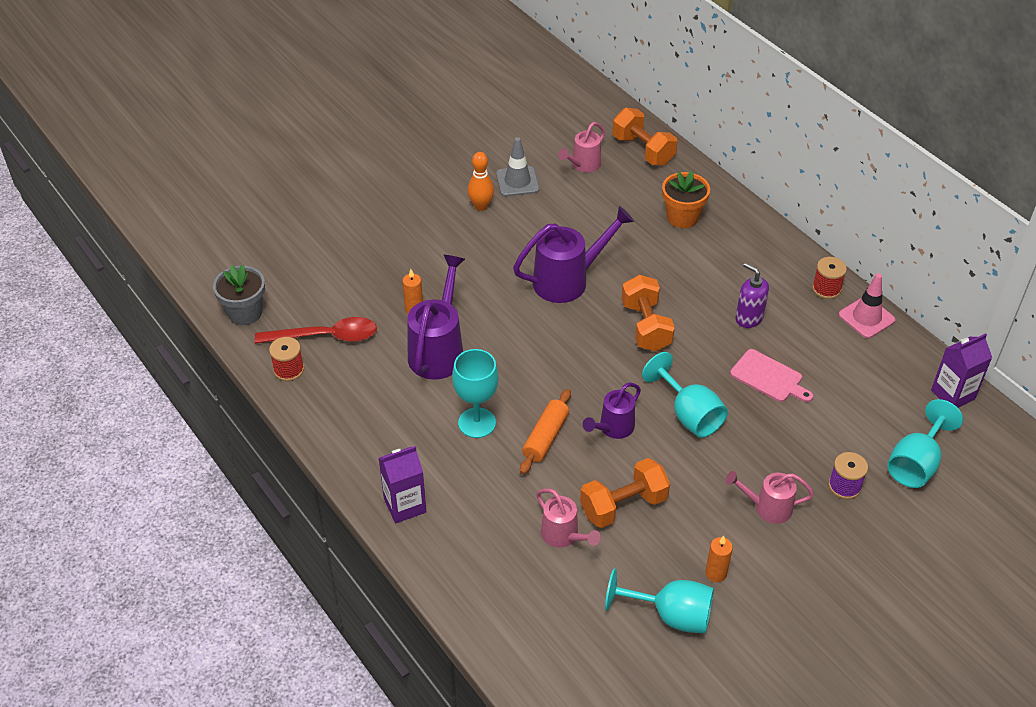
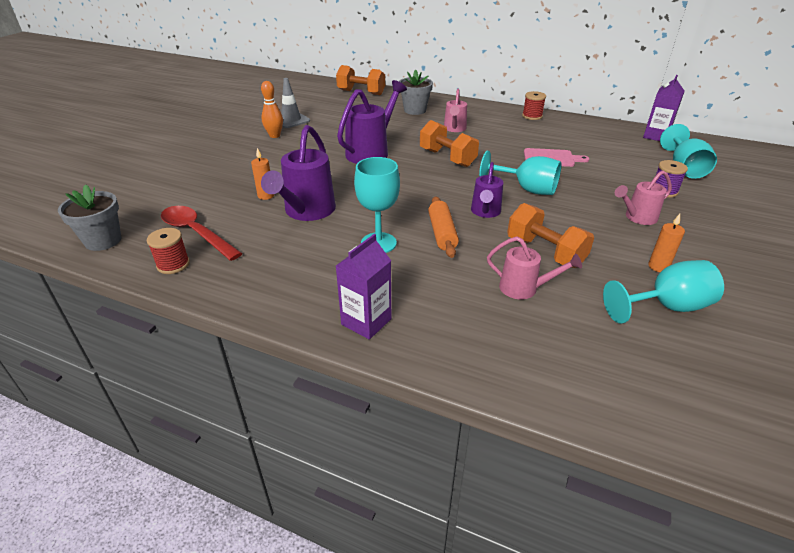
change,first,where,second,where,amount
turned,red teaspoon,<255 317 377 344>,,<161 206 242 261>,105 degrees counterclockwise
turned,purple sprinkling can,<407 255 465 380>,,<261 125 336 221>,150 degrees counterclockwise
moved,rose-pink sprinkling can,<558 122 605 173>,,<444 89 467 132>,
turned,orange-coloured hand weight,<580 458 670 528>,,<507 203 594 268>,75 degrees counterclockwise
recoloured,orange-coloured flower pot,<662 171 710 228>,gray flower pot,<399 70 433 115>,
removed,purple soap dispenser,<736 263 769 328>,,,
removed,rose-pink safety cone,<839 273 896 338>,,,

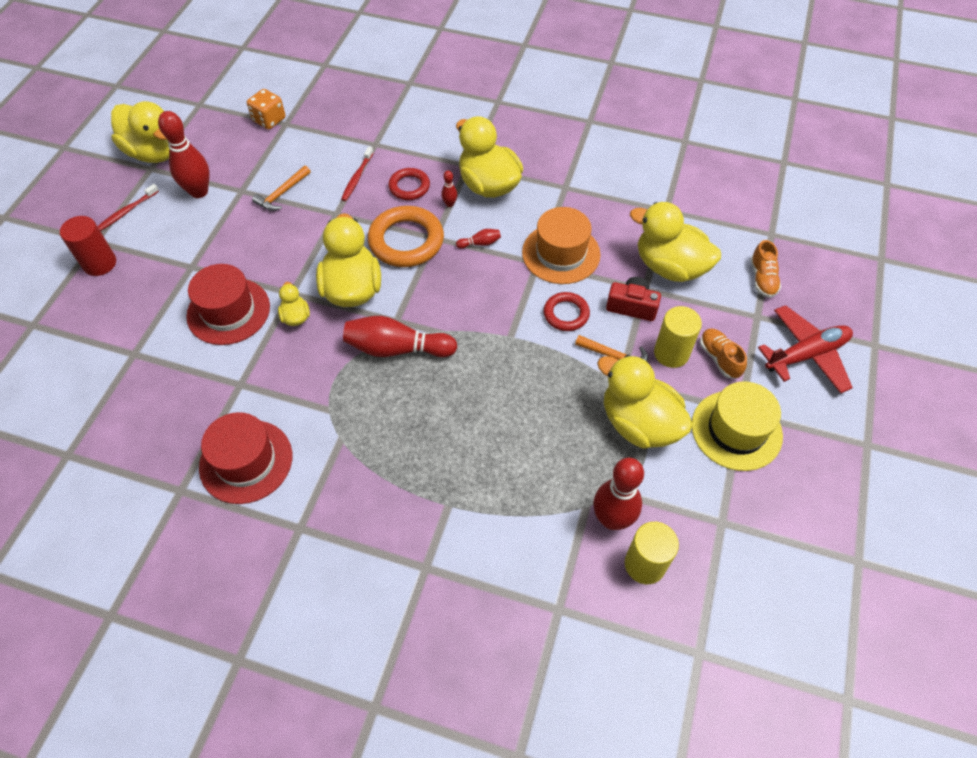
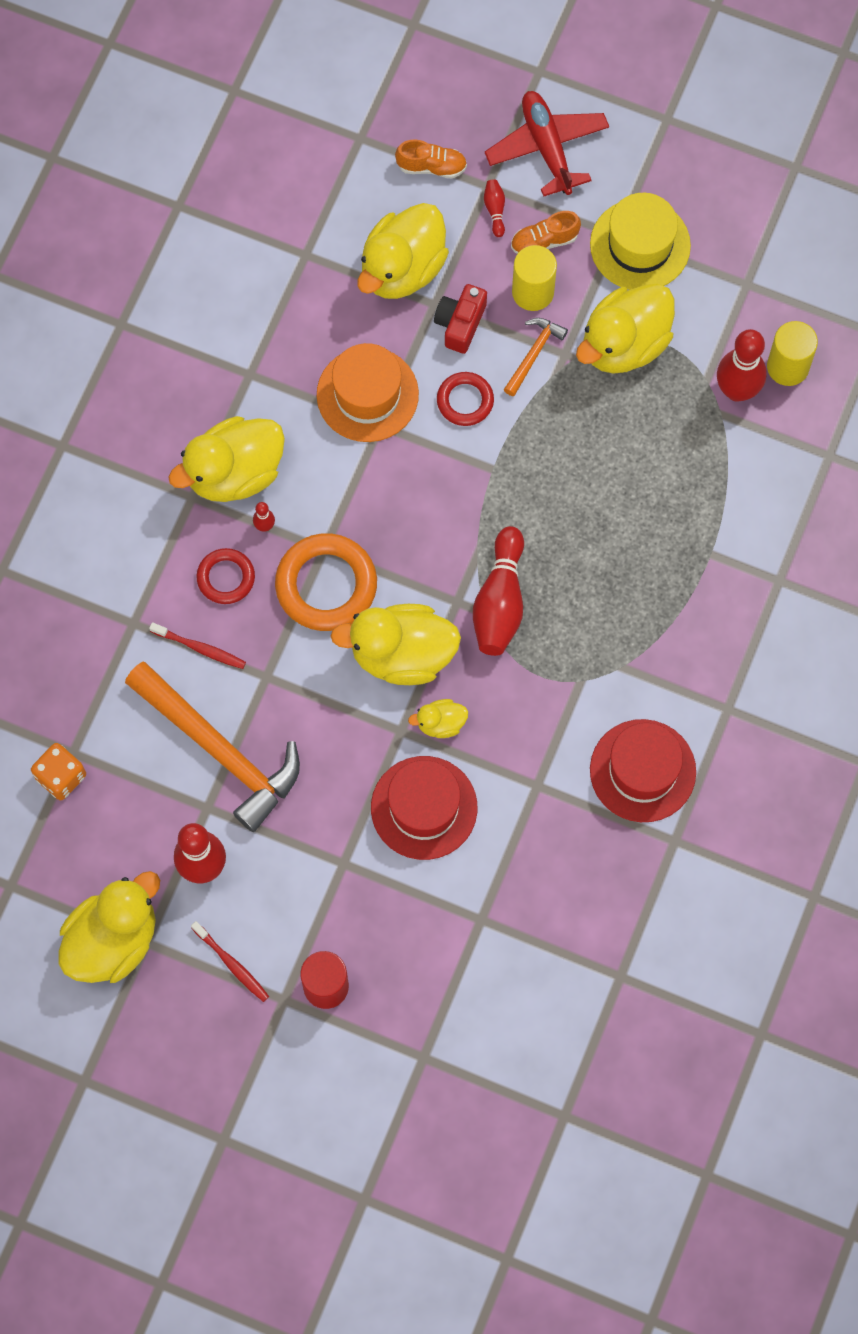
change,first,where,second,where,amount
resized,orange-coloured claw hammer,<252 166 311 211>,,<125 661 300 832>,x2.18
moved,red tenpin,<456 229 501 249>,,<484 179 505 237>,

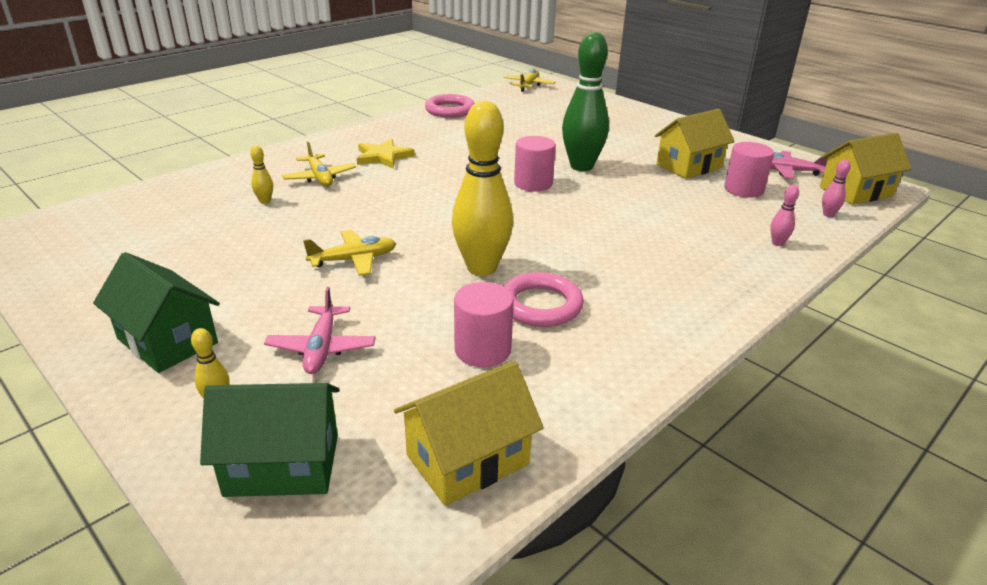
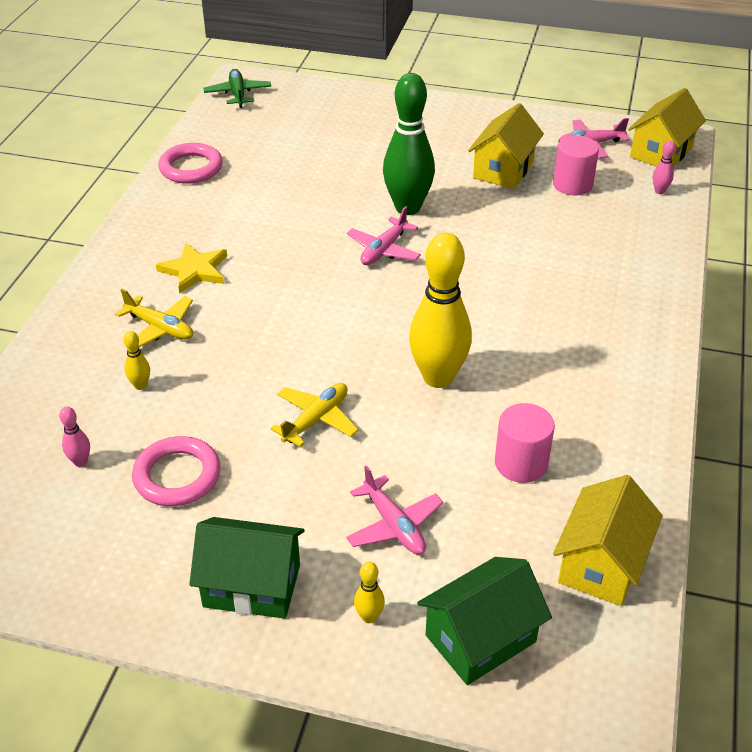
change,first,where,second,where,amount
recoloured,yellow toy plane,<503 69 556 92>,green toy plane,<203 69 271 108>,
moved,rose-pink hoop,<503 272 584 327>,,<132 436 221 506>,
replaced,rose-pink cylinder shape,<514 136 556 191>,rose-pink toy plane,<347 206 421 265>,
moved,rose-pink tenpin,<770 185 799 246>,,<59 406 90 467>,

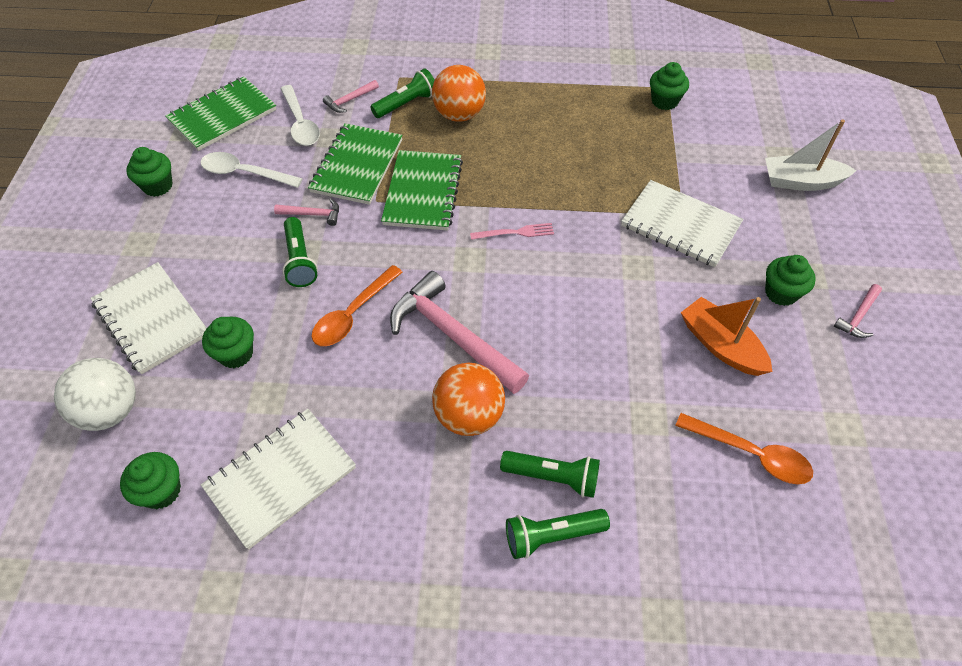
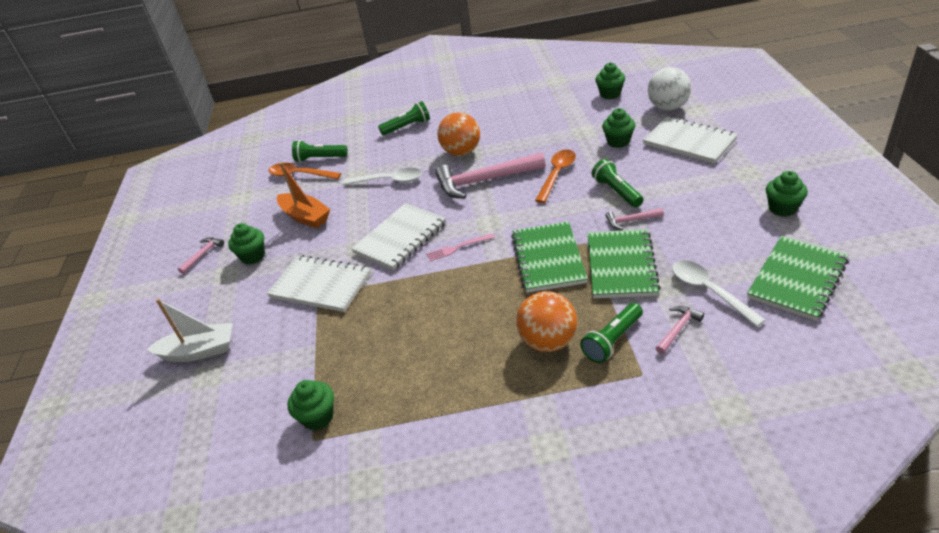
change,first,where,second,where,amount
moved,pure white teaspoon,<200 152 303 188>,,<343 168 422 186>,
moved,pure white notebook,<201 409 356 550>,,<351 203 446 270>,
turned,rose-pink claw hammer,<390 271 529 394>,,<435 152 545 199>,135 degrees clockwise
moved,green torch,<500 451 600 498>,,<292 140 348 162>,

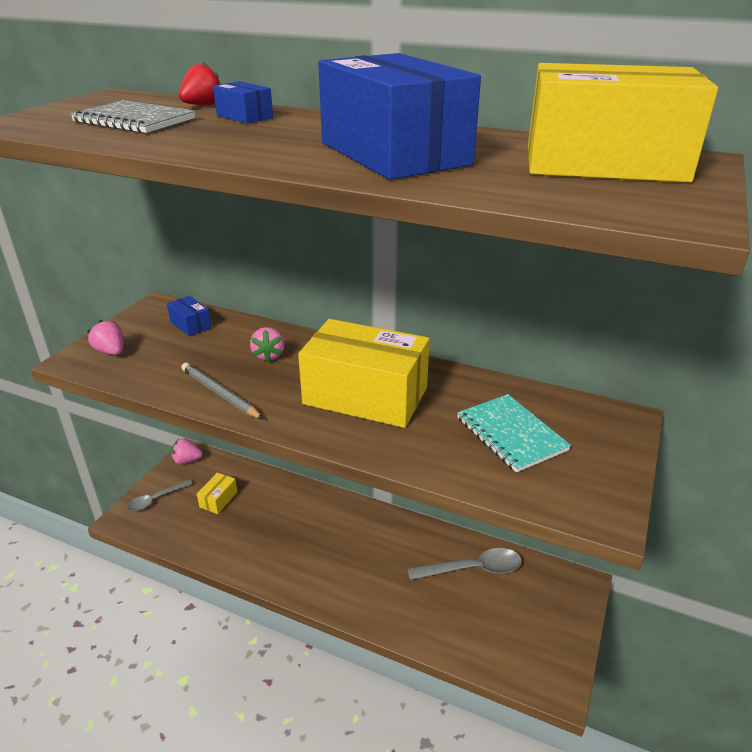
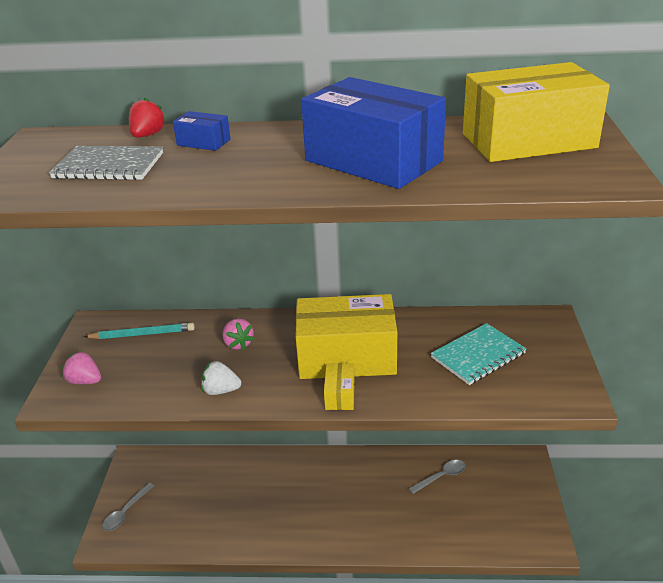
change,first,where,second,where,amount
replaced,blue package,<167 296 212 336>,turquoise pencil,<84 323 195 339>,
removed,rose-pink strawberry,<171 438 203 464>,,,
replaced,gray pencil,<181 363 263 419>,pure white strawberry,<201 361 241 395>,
moved,yellow package,<197 473 237 514>,,<324 363 355 410>,
resized,gray teaspoon,<407 548 522 580>,,<408 460 466 494>,x0.65
turned,turquoise notebook,<457 394 571 473>,,<431 323 527 385>,75 degrees counterclockwise

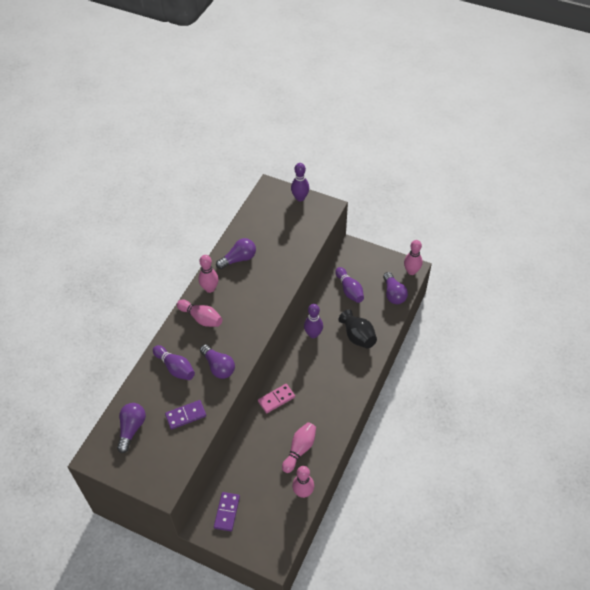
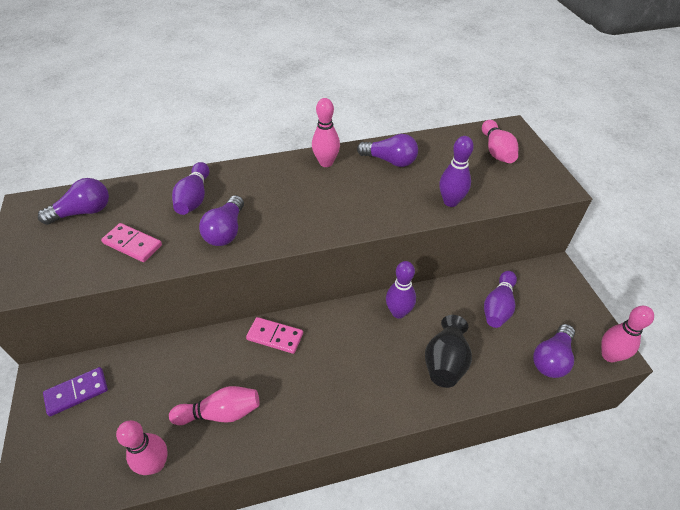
change,first,where,second,where,amount
recoloured,purple domino piece,<165 400 206 430>,rose-pink domino piece,<101 223 162 262>,
moved,rose-pink tenpin,<177 299 222 327>,,<482 120 518 163>,
moved,purple tenpin,<291 163 309 201>,,<439 136 474 207>,

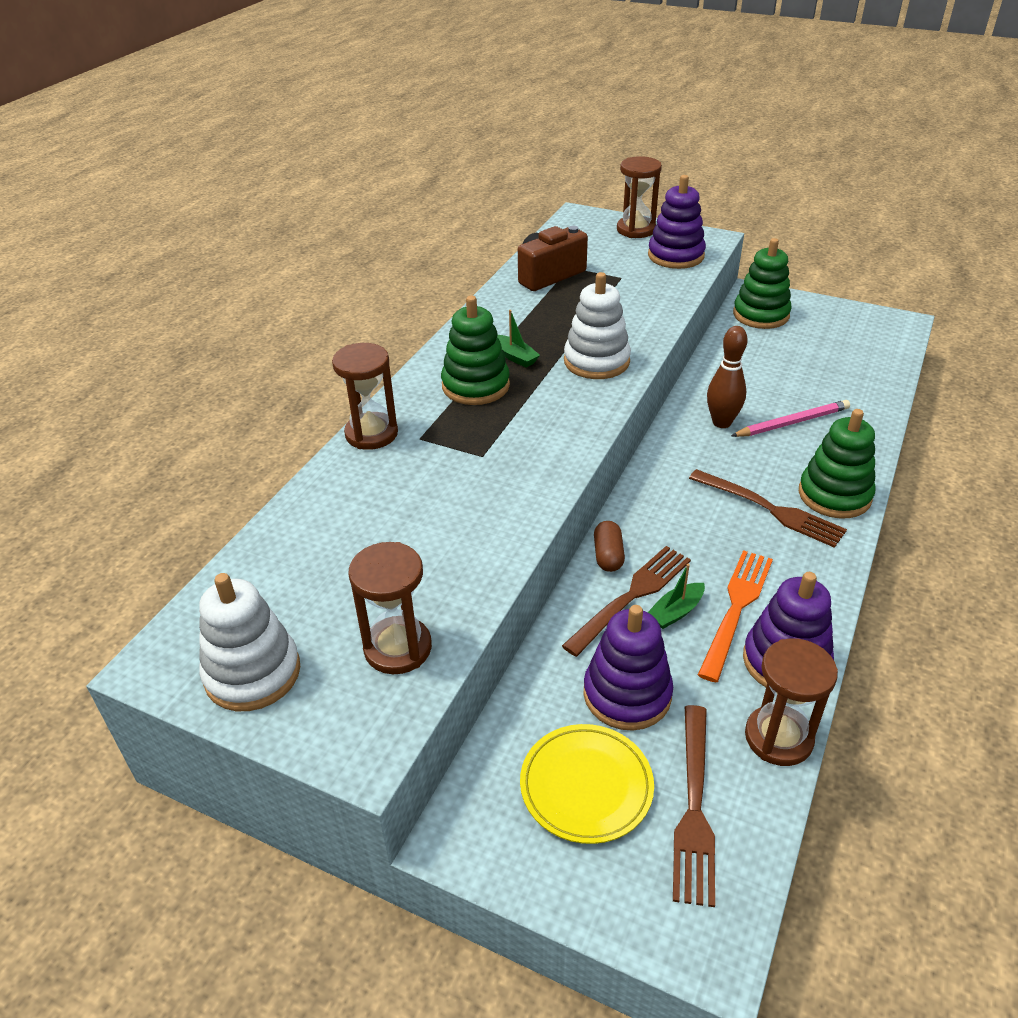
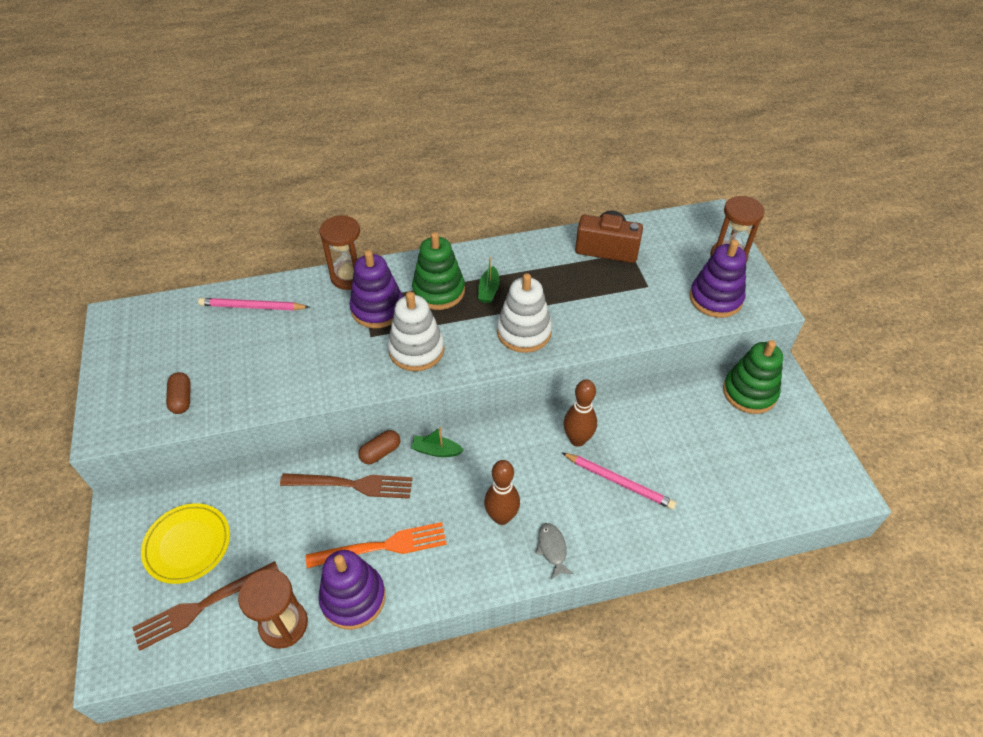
change,first,where,second,where,amount
moved,pure white stacking rings,<199 573 300 711>,,<388 292 445 371>,
replaced,brown hourglass,<348 542 432 674>,brown capsule,<166 372 191 414>,
moved,purple stacking rings,<583 605 673 731>,,<350 250 403 328>,
moved,green toy boat,<648 564 705 629>,,<411 427 464 457>,
replaced,brown table fork,<689 469 847 548>,brown tenpin,<484 460 520 525>,
replaced,green stacking rings,<799 409 875 518>,gray fish,<536 523 574 579>,
added,,,rose-pink pencil,<198 298 310 311>,

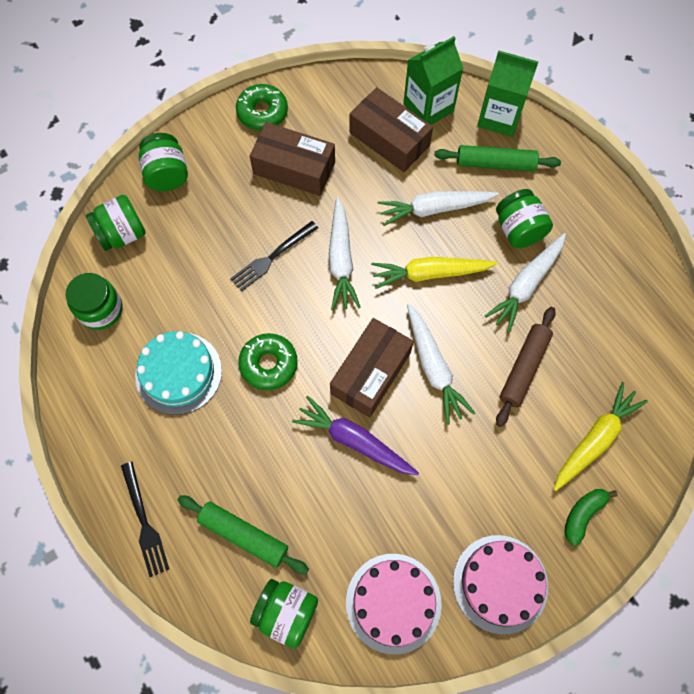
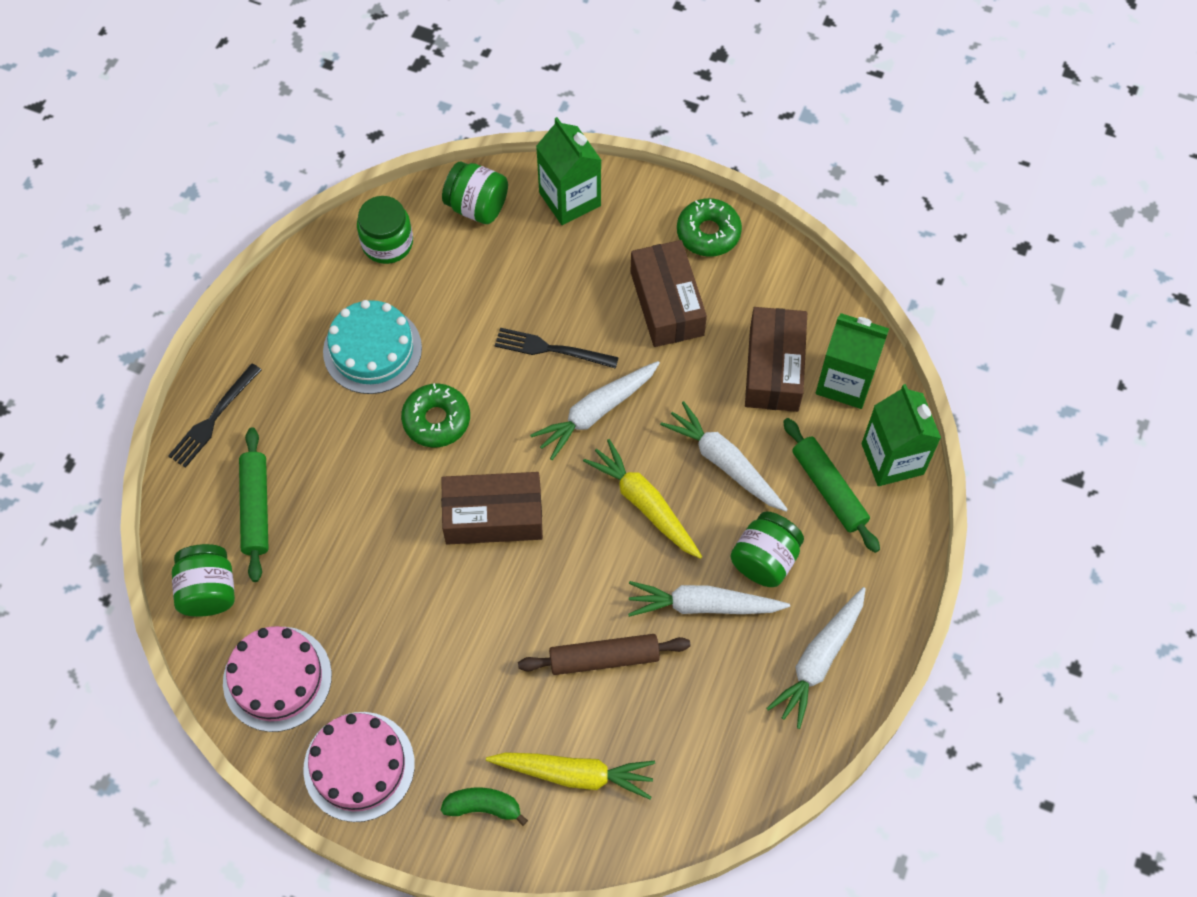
change,first,where,second,where,amount
replaced,green preserve jar,<139 133 188 191>,green carton,<536 117 601 225>,
removed,purple toy carrot,<292 396 419 475>,,,
moved,pure white toy carrot,<407 304 475 425>,,<766 587 866 729>,

